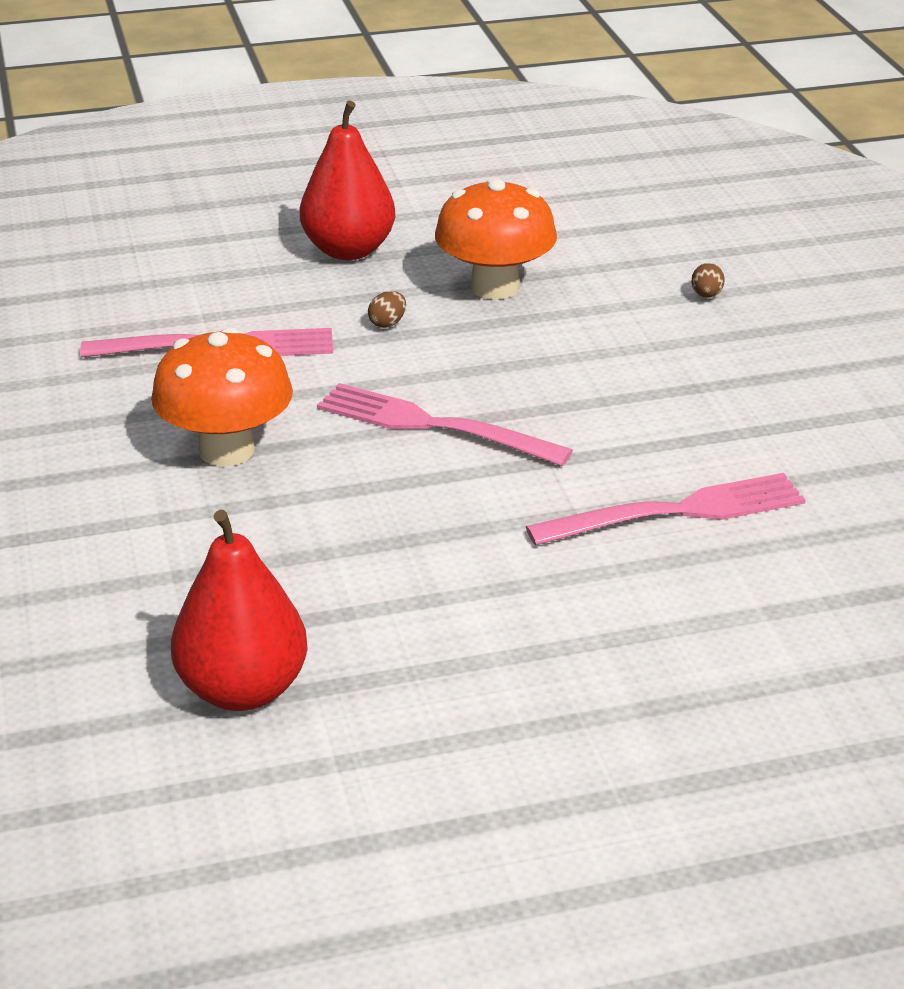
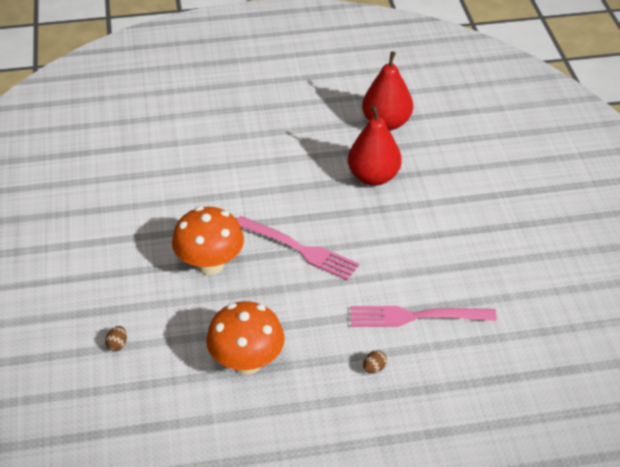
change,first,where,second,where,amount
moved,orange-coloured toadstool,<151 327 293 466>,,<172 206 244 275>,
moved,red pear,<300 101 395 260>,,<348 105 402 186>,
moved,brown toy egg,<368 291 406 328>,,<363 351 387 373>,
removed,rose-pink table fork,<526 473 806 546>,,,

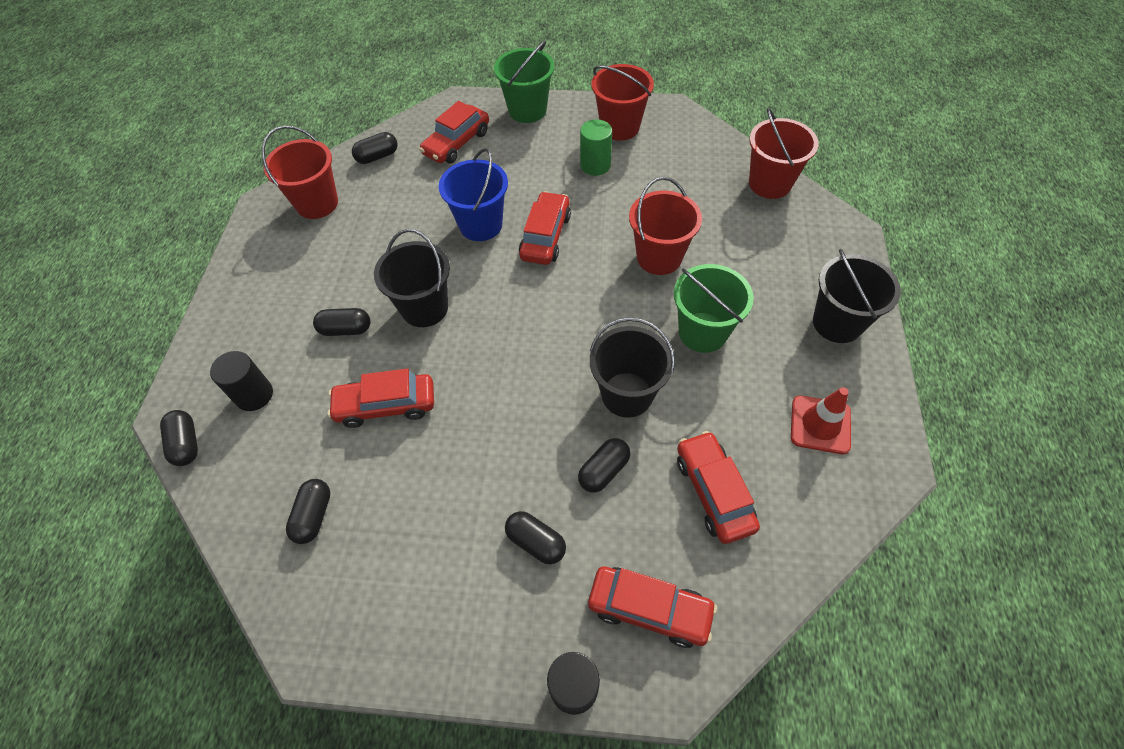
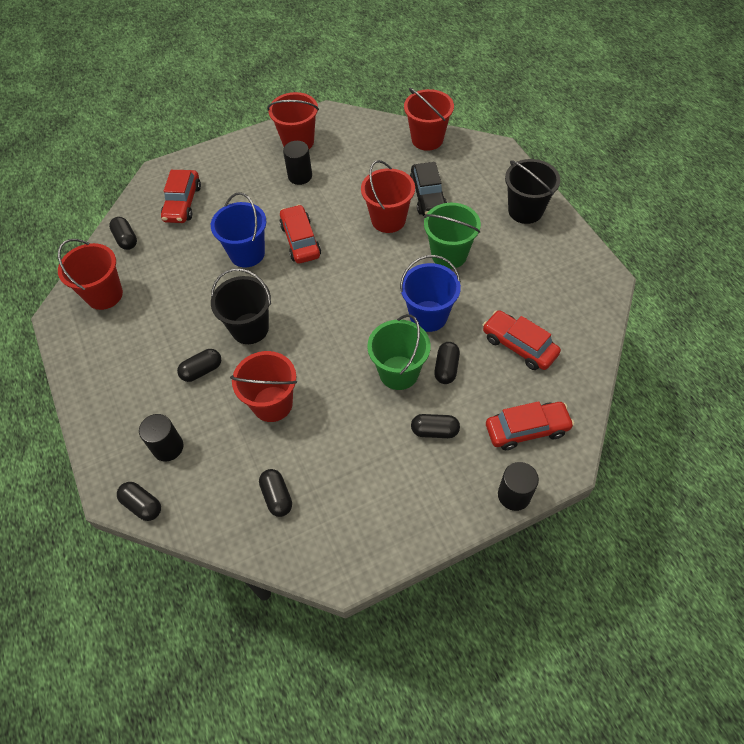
change,first,where,second,where,amount
replaced,red toy car,<328 369 434 428>,red sand bucket,<230 351 297 422>,
turned,jet-black capsule,<352 132 398 164>,,<109 217 137 250>,60 degrees counterclockwise
moved,green sand bucket,<494 41 554 123>,,<367 314 431 390>,
recoloured,green cylinder shape,<580 119 612 176>,jet-black cylinder shape,<283 141 312 185>,
recoloured,jet-black sand bucket,<590 317 675 417>,blue sand bucket,<400 255 461 332>,
removed,red safety cone,<791 387 851 454>,,,
added,,,jet-black toy car,<410 162 447 216>,

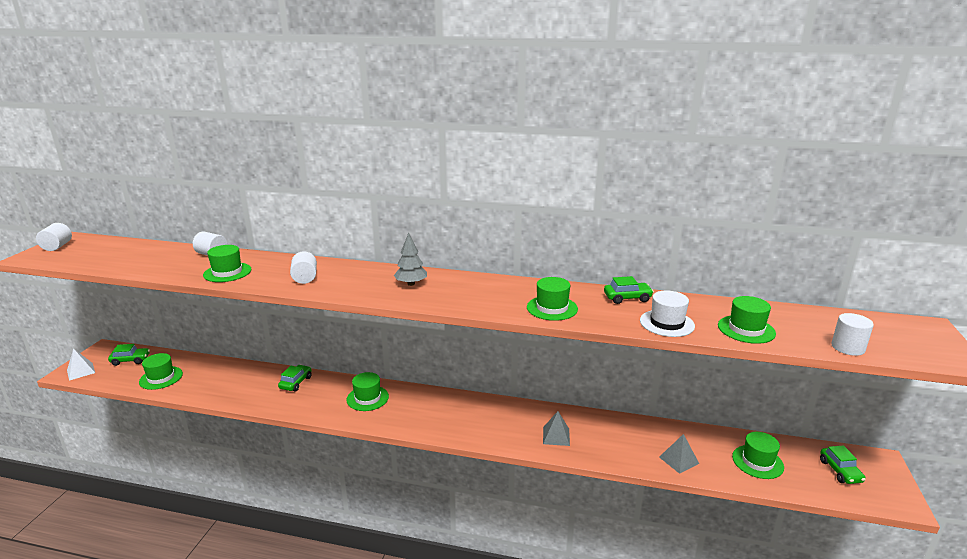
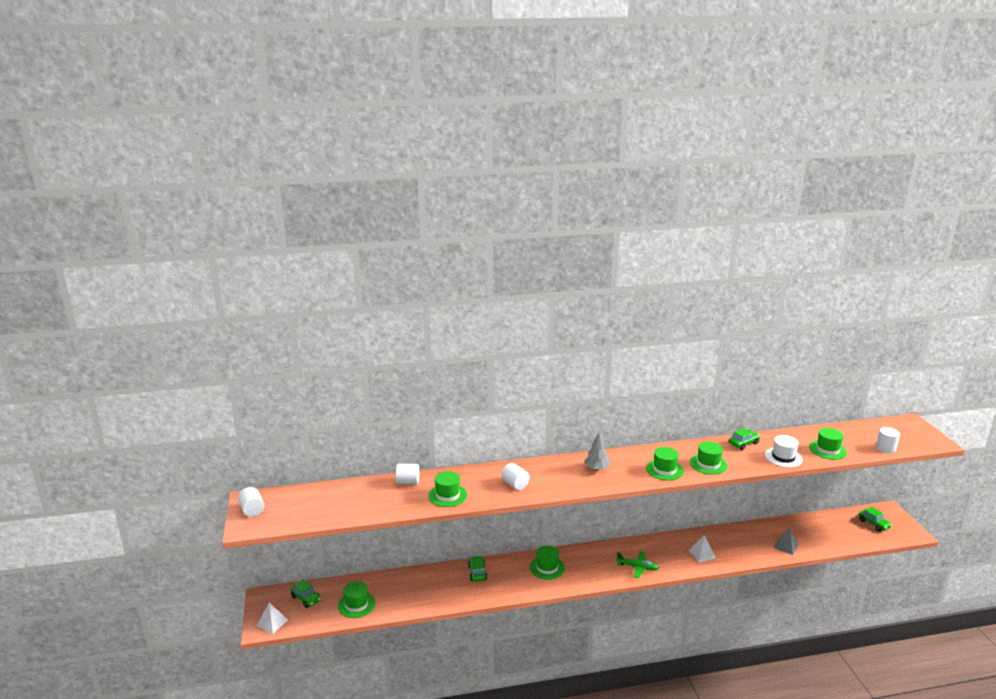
change,first,where,second,where,amount
turned,green toy car,<108 344 150 366>,,<290 579 321 608>,75 degrees clockwise
recoloured,gray pyramid,<543 411 570 446>,pure white pyramid,<688 535 716 562>,
moved,green hat,<732 432 784 479>,,<646 447 684 480>,
added,,,green toy plane,<616 551 659 578>,

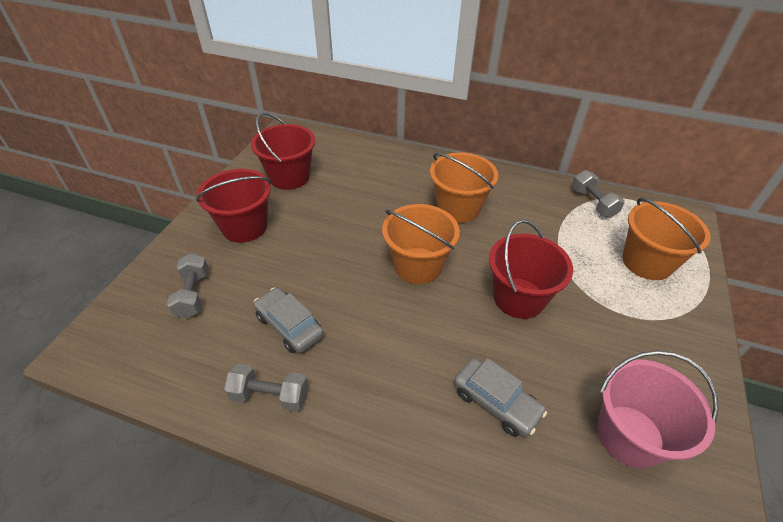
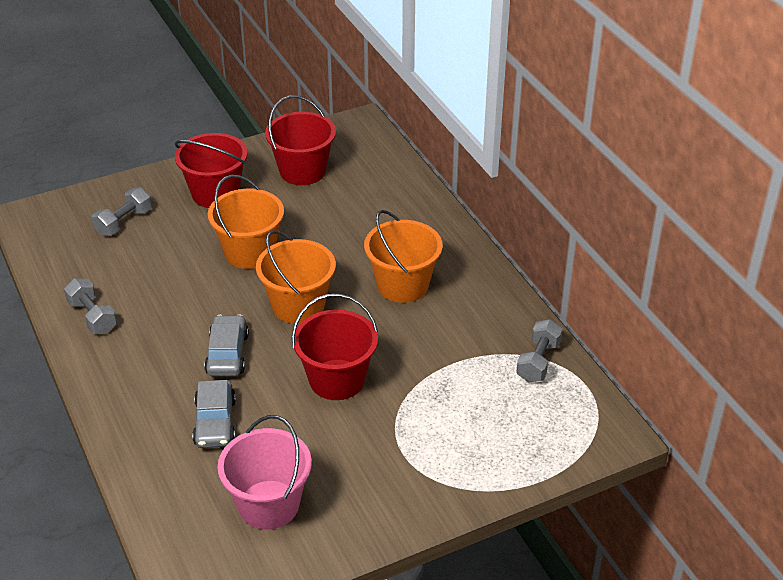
change,first,where,second,where,amount
moved,gray toy car,<253 287 324 353>,,<204 314 249 376>,
moved,orange-coloured sand bucket,<623 198 710 280>,,<208 175 284 269>,

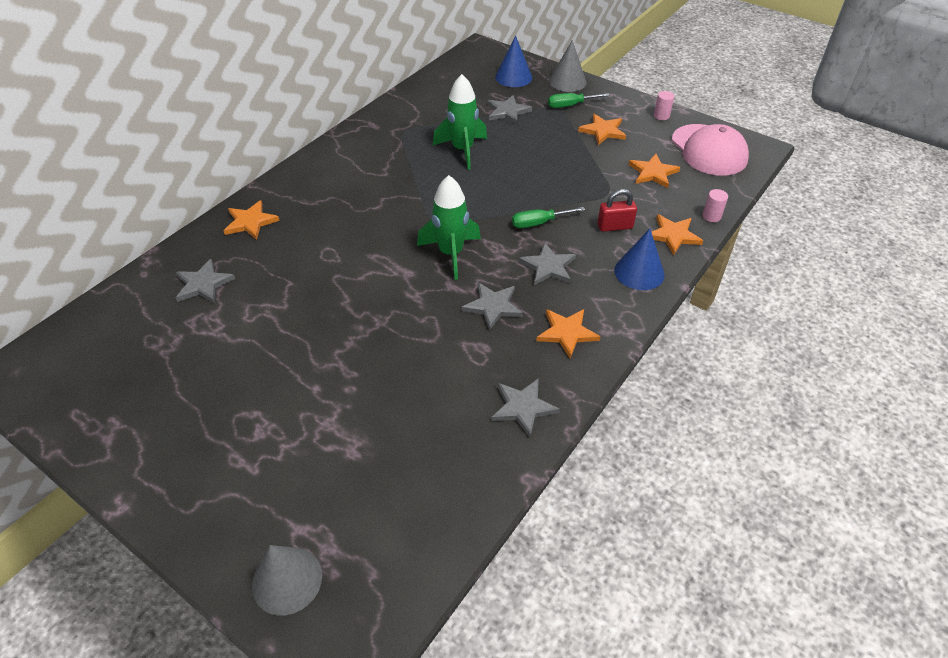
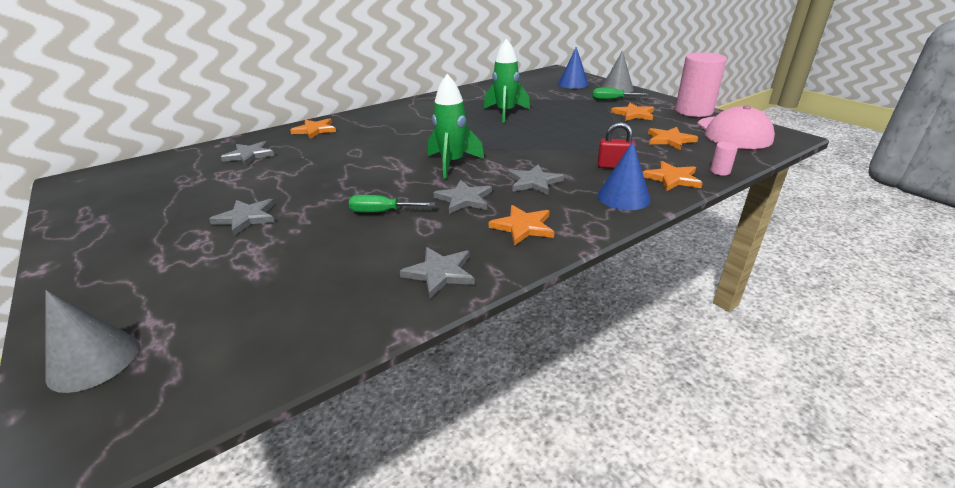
change,first,where,second,where,amount
moved,gray five-pointed star,<487 95 532 125>,,<209 199 275 235>,
moved,green flat screwdriver,<512 207 585 228>,,<349 195 435 213>,
resized,rose-pink cylinder shape,<654 91 674 120>,,<675 52 727 117>,x2.47

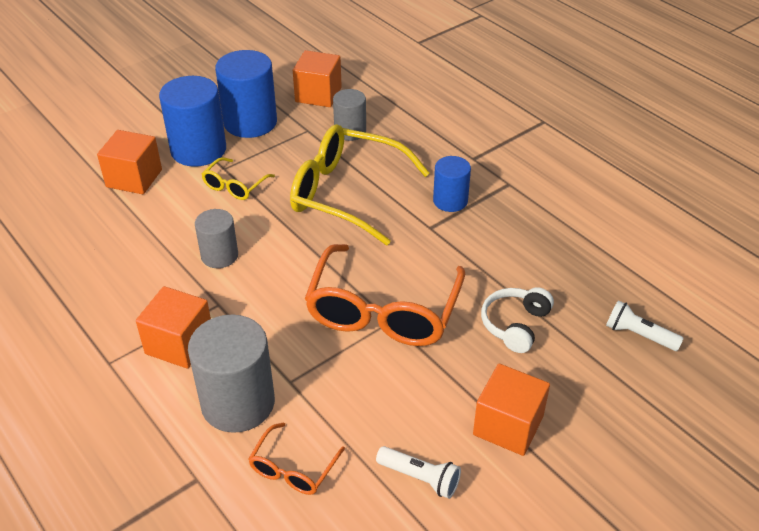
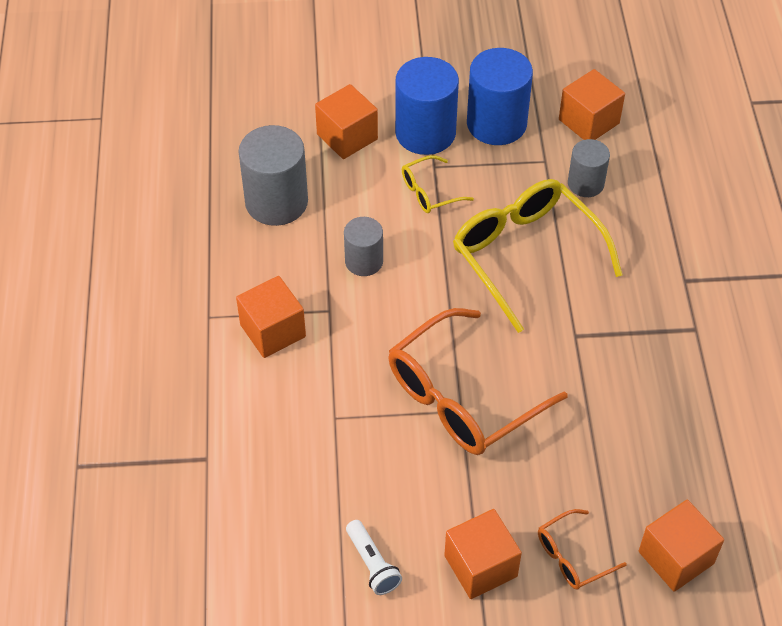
change,first,where,second,where,amount
moved,gray cylinder shape,<188 314 275 433>,,<238 125 308 226>,
moved,orange-coloured eyeglasses,<248 422 345 495>,,<538 509 627 589>,
removed,blue cylinder shape,<433 156 471 212>,,,
removed,pure white headset,<481 287 554 353>,,,
replaced,pure white torch,<606 300 684 351>,orange-coloured block,<639 500 724 592>,

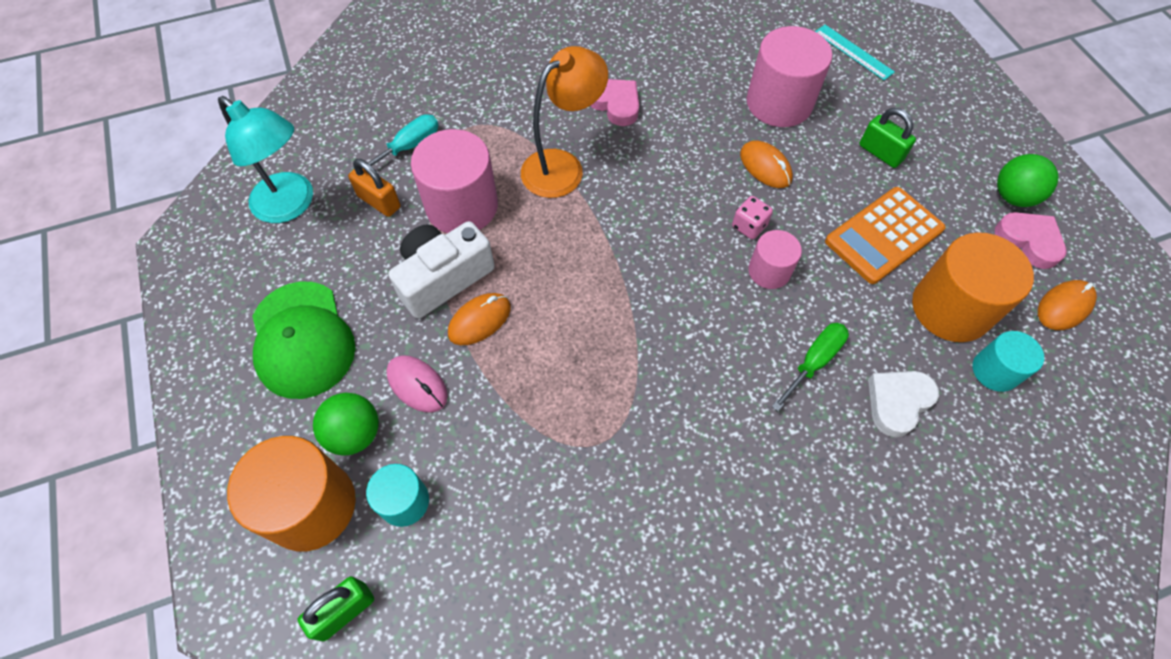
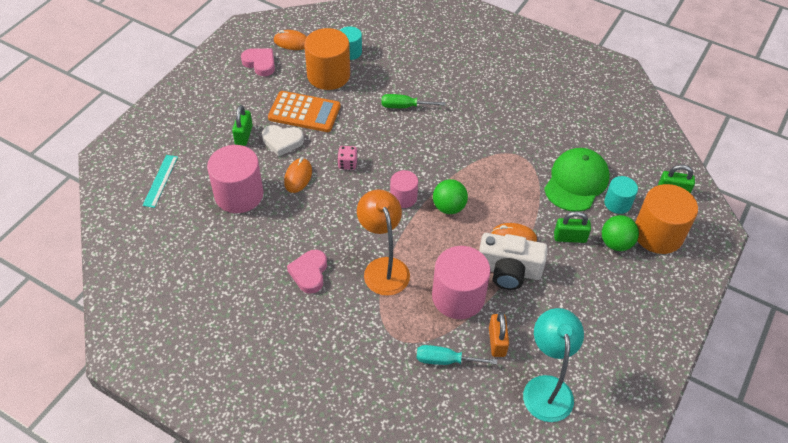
change,first,where,second,where,amount
moved,green cap,<252 282 355 399>,,<544 148 610 211>,
replaced,rose-pink mouse,<386 355 448 413>,green padlock,<554 211 591 243>,
turned,orange-coloured reading lamp,<521 46 608 198>,,<357 190 410 296>,60 degrees clockwise
moved,rose-pink cylinder shape,<748 230 802 289>,,<390 170 418 208>,
moved,pure white heart shape,<868 371 939 437>,,<262 125 304 156>,
turned,rose-pink heart shape,<995 212 1067 269>,,<241 49 275 76>,120 degrees clockwise
moved,green sphere,<997 154 1059 207>,,<433 179 468 214>,

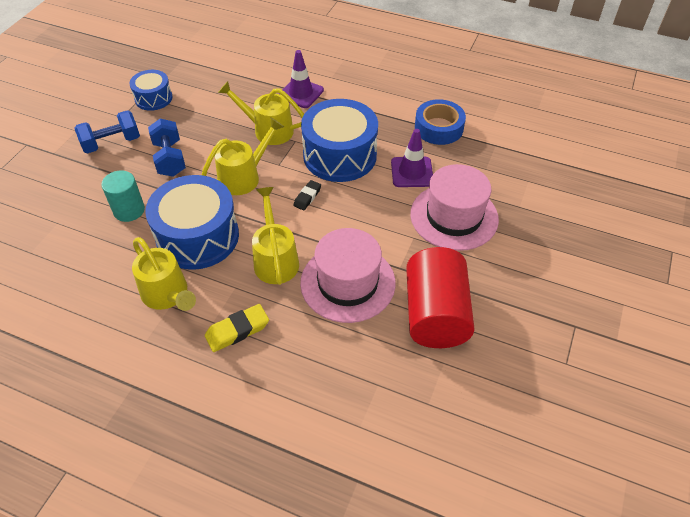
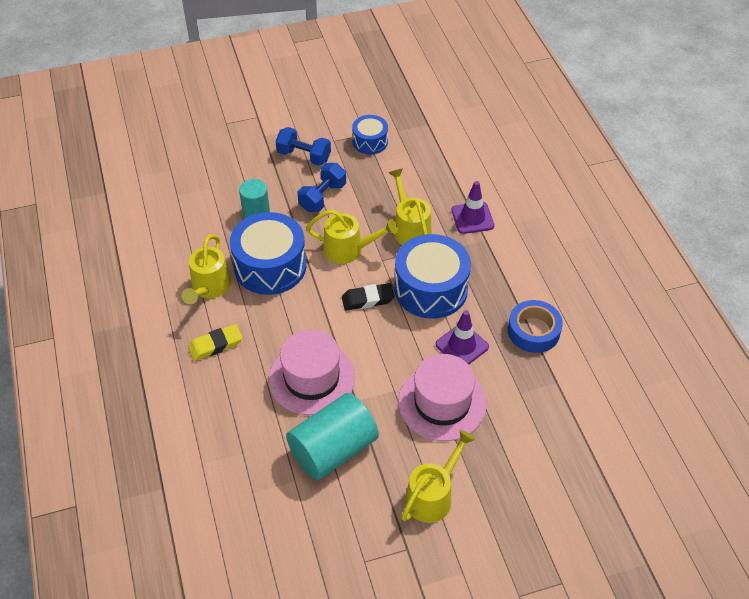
change,first,where,second,where,amount
turned,yellow gum eraser,<205 304 269 352>,,<188 324 242 361>,45 degrees counterclockwise
moved,yellow sprinkling can,<252 187 299 285>,,<401 430 476 523>,
resized,jet-black gum eraser,<293 180 321 210>,,<342 283 394 310>,x1.54
recoloured,red cylinder shape,<406 247 475 348>,turquoise cylinder shape,<286 393 379 480>,

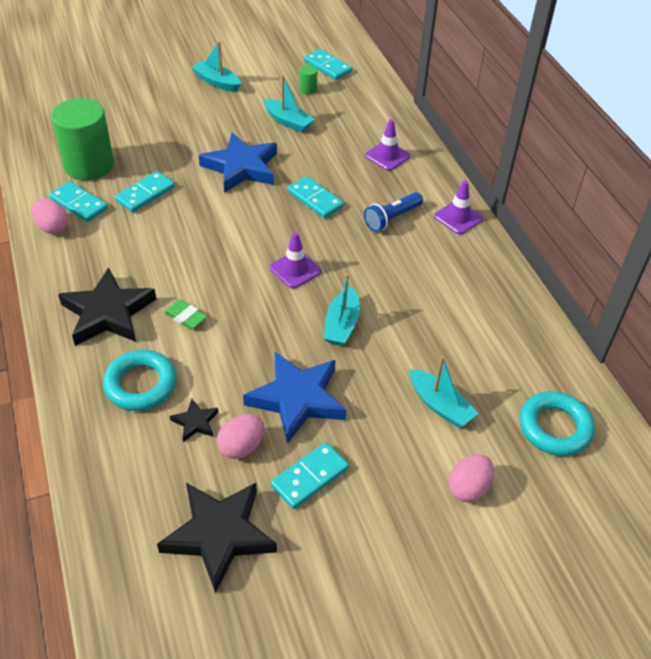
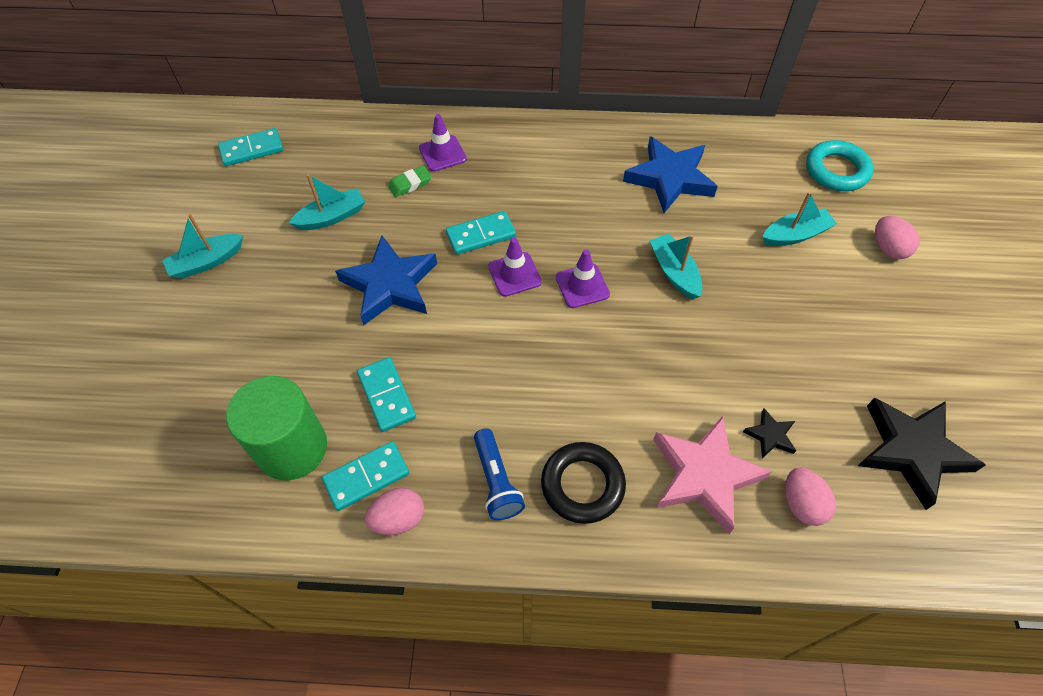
change,first,where,second,where,amount
replaced,jet-black five-pointed star,<58 267 156 346>,jet-black hoop,<541 442 626 524>,
replaced,turquoise hoop,<103 350 177 411>,rose-pink five-pointed star,<653 416 772 534>,
moved,green gum eraser,<164 300 207 329>,,<388 166 432 197>,
moved,rose-pink toy egg,<217 414 265 459>,,<785 468 836 526>,
moved,blue five-pointed star,<243 351 346 444>,,<623 136 718 213>,
removed,turquoise domino piece,<271 442 349 509>,,,
removed,green cylinder shape,<299 65 317 94>,,,
turned,turquoise toy boat,<324 274 360 346>,,<649 234 702 299>,150 degrees counterclockwise
moved,blue torch,<364 192 423 232>,,<474 428 525 520>,
moved,purple safety cone,<434 181 483 234>,,<488 238 542 297>,

